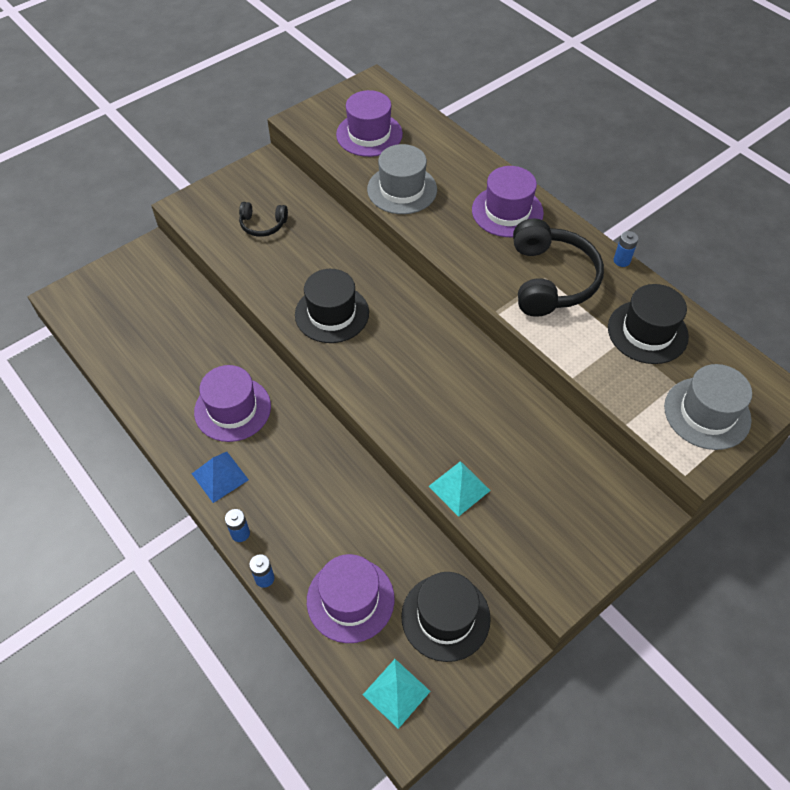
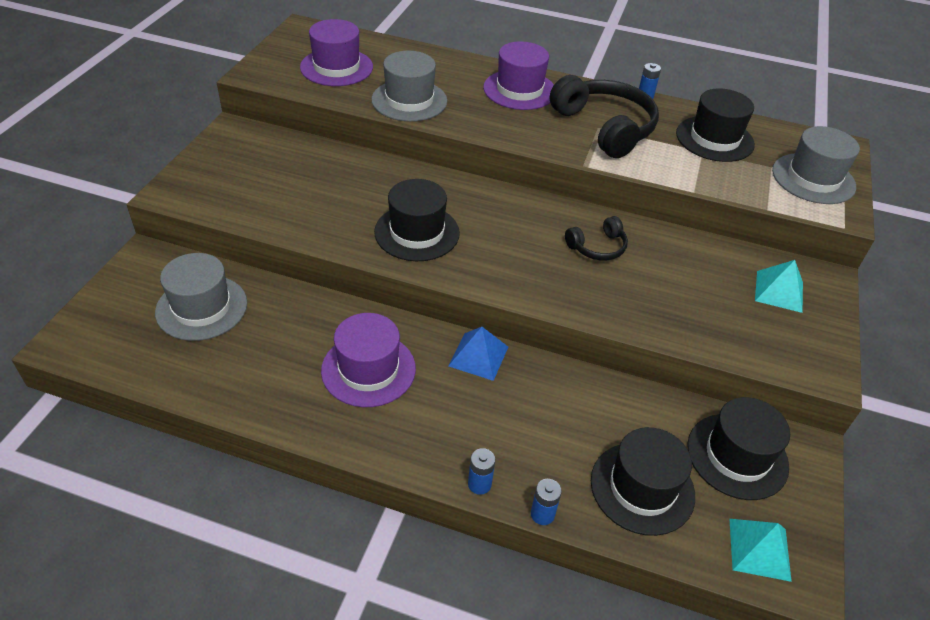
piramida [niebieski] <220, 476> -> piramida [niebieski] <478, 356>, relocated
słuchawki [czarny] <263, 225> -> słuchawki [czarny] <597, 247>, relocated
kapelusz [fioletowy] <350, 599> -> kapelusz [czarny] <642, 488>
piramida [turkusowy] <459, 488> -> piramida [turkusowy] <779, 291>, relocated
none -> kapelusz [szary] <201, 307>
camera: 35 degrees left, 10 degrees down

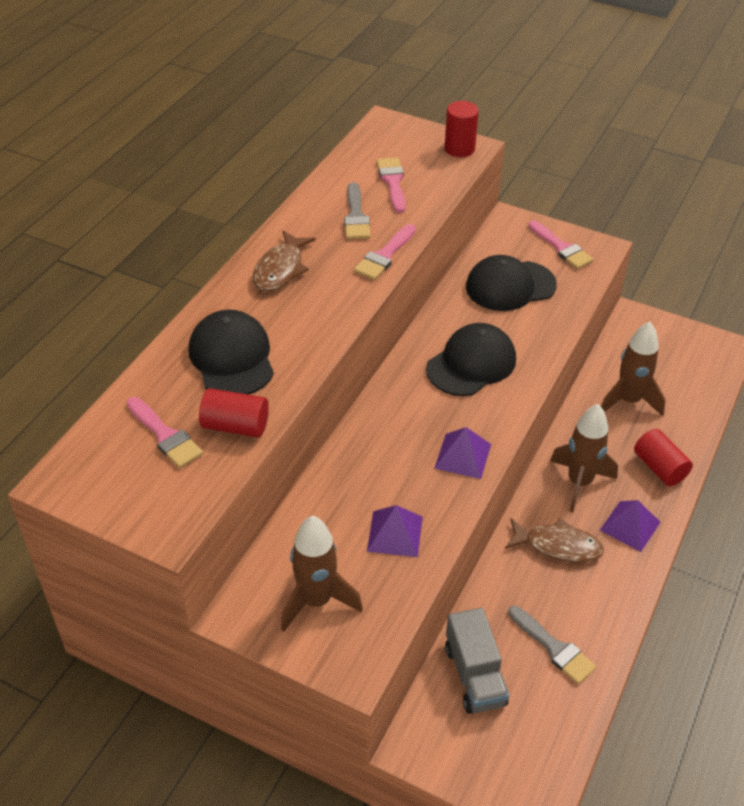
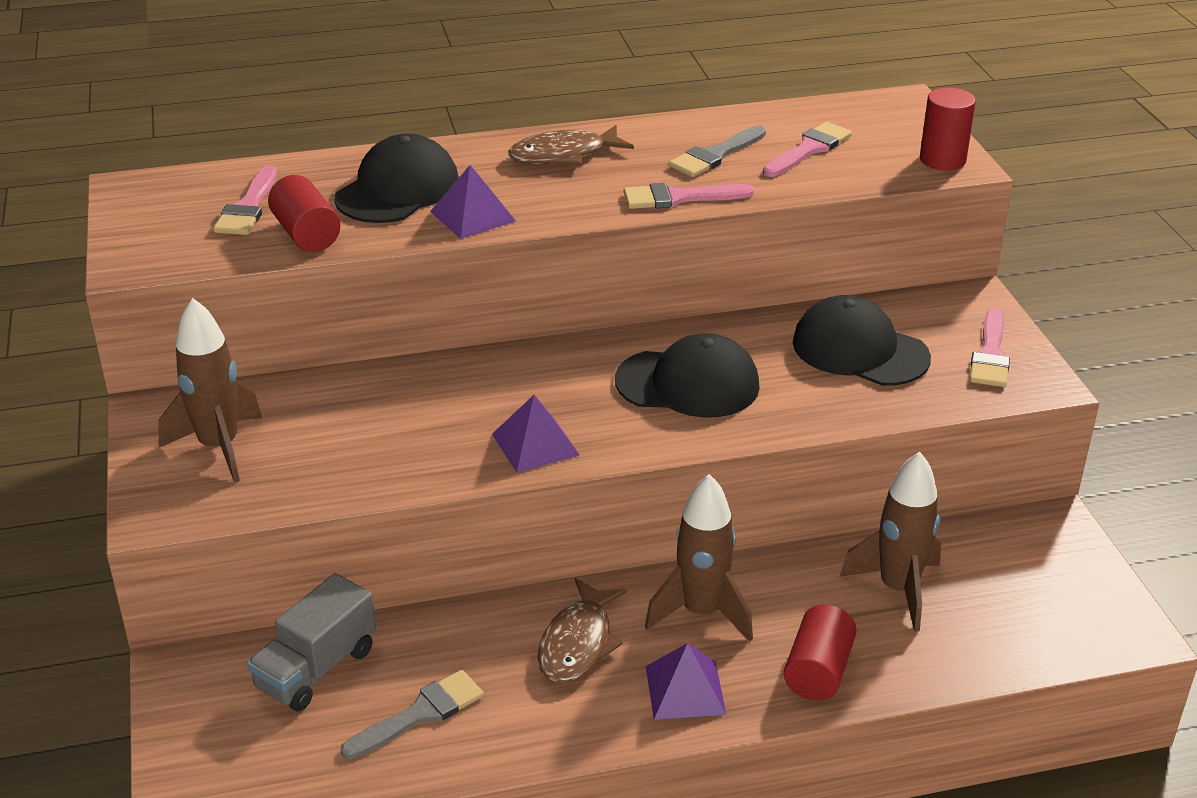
piramida [fioletowy] <395, 533> -> piramida [fioletowy] <472, 216>, relocated
ryba [brązowy] <557, 546> -> ryba [brązowy] <578, 643>, 45 degrees clockwise
pędzel [szary] <554, 648> -> pędzel [szary] <420, 714>, 135 degrees counterclockwise
camera: 50 degrees right, 10 degrees down

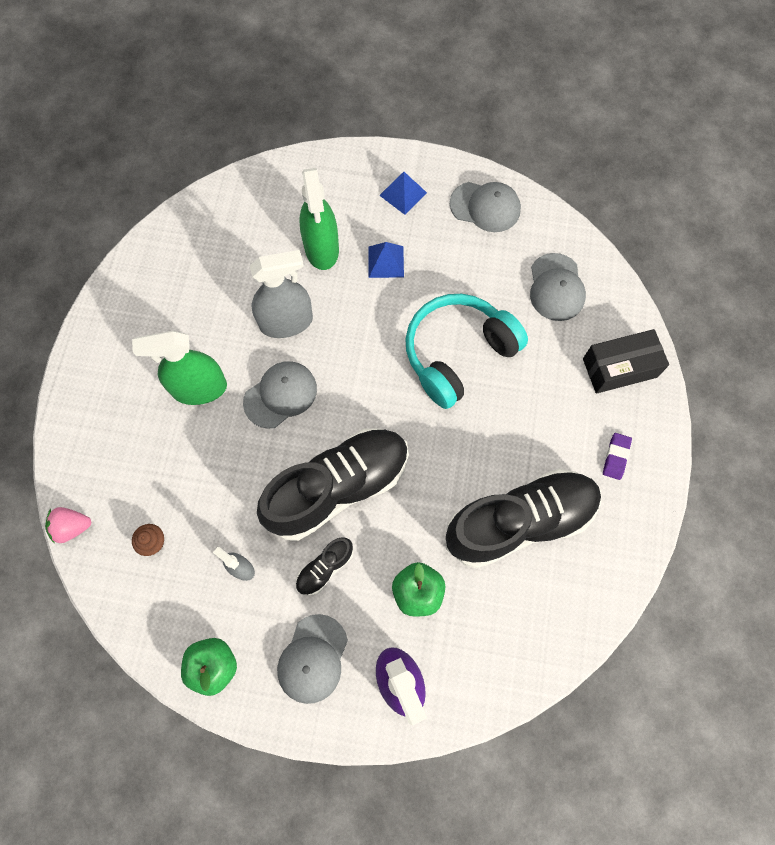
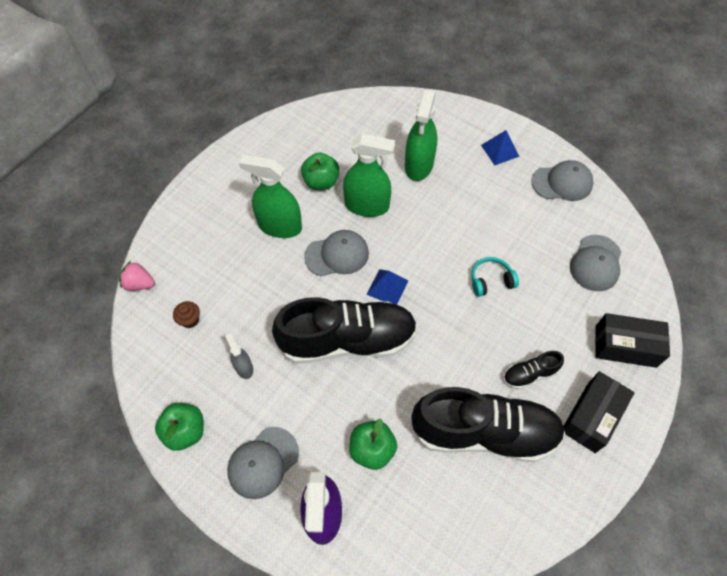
spryskiwacz [szary] <286, 322> -> spryskiwacz [zielony] <367, 206>
but [czarny] <325, 568> -> but [czarny] <529, 374>, relocated
piramida [niebieski] <386, 261> -> piramida [niebieski] <387, 287>, relocated
słuchawki [turkusowy] <458, 354> -> słuchawki [turkusowy] <491, 281>, x0.46
czapka [szary] <485, 207> -> czapka [szary] <562, 183>, 45 degrees counterclockwise
gumka do mazania [fioletowy] <615, 457> -> pudełko [czarny] <591, 416>
none -> jabłko [zielony] <321, 182>
camera: 25 degrees right, 10 degrees down

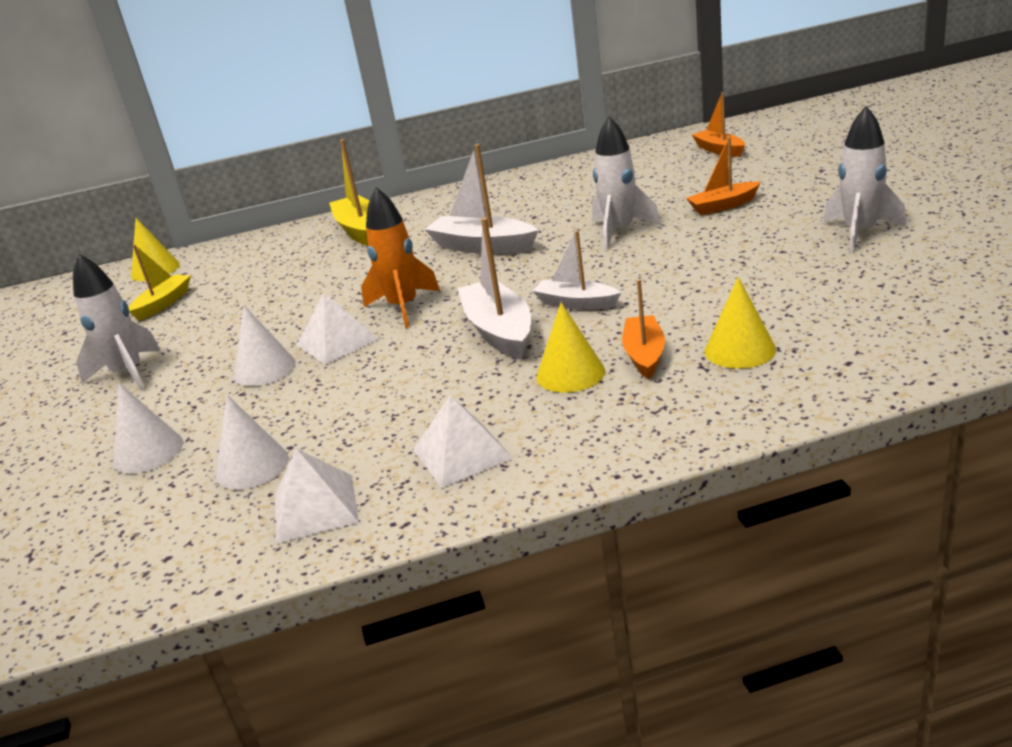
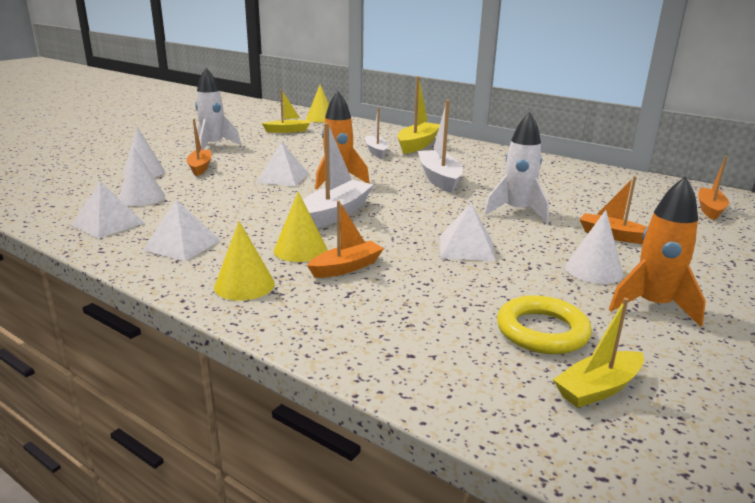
stożek [biały] <264, 369> -> stożek [biały] <594, 270>, relocated
łódka [biały] <576, 303> -> łódka [biały] <376, 151>, relocated
stożek [żółty] <740, 350> -> stożek [żółty] <244, 285>, relocated
rakieta [biały] <860, 233> -> rakieta [pomarańczowy] <652, 306>
none -> łódka [pomarańczowy] <200, 167>
none -> piramida [biały] <466, 247>
none -> pierścień [żółty] <542, 331>
none -> łódka [żółty] <598, 388>
camera: 45 degrees right, 5 degrees down

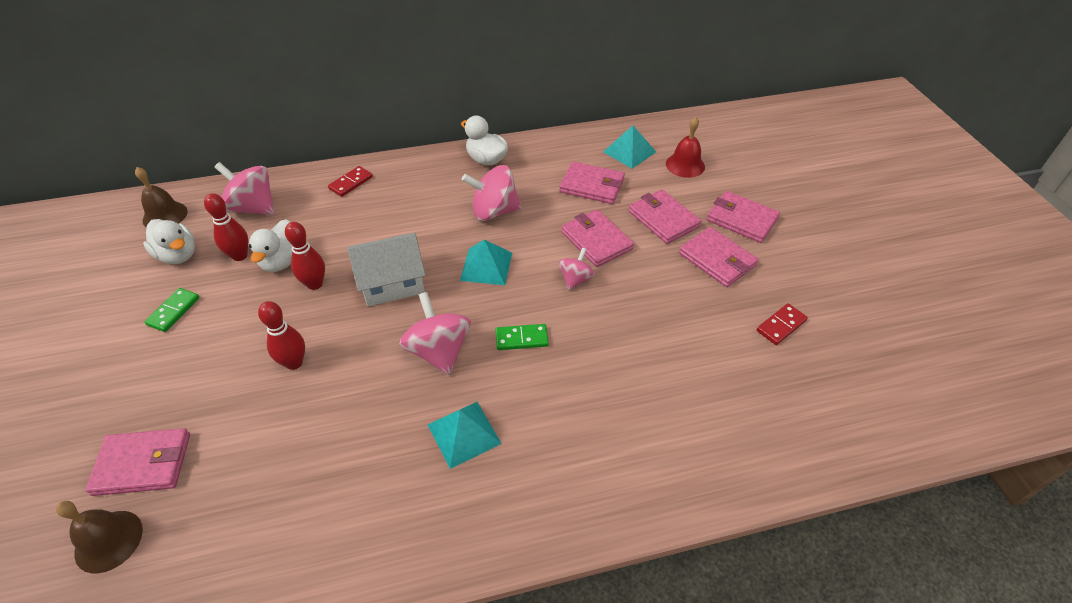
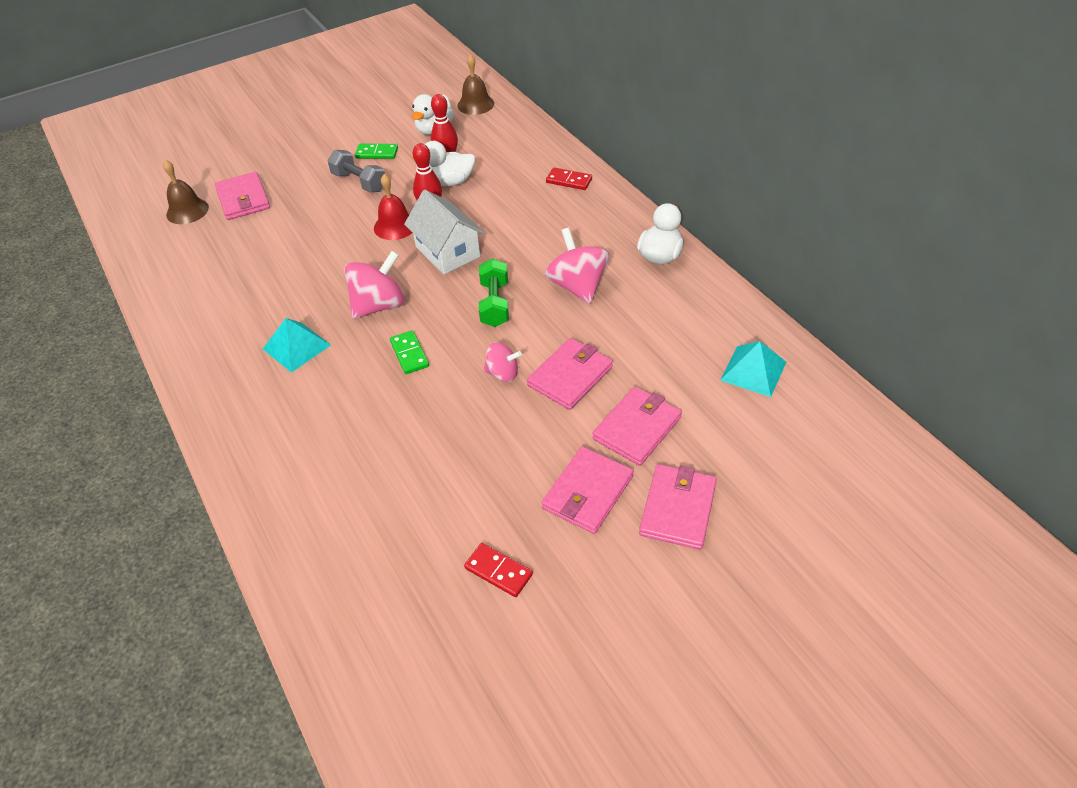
bączek [różowy] <253, 208> -> none
kręgiel [czerwony] <294, 363> -> none
piramida [turkusowy] <486, 266> -> hantel [zielony] <495, 304>
portfel [różowy] <592, 186> -> none
dzwonek [czerwony] <685, 165> -> dzwonek [czerwony] <395, 226>, relocated
none -> hantel [szary] <359, 182>
camera: 75 degrees right, 0 degrees up

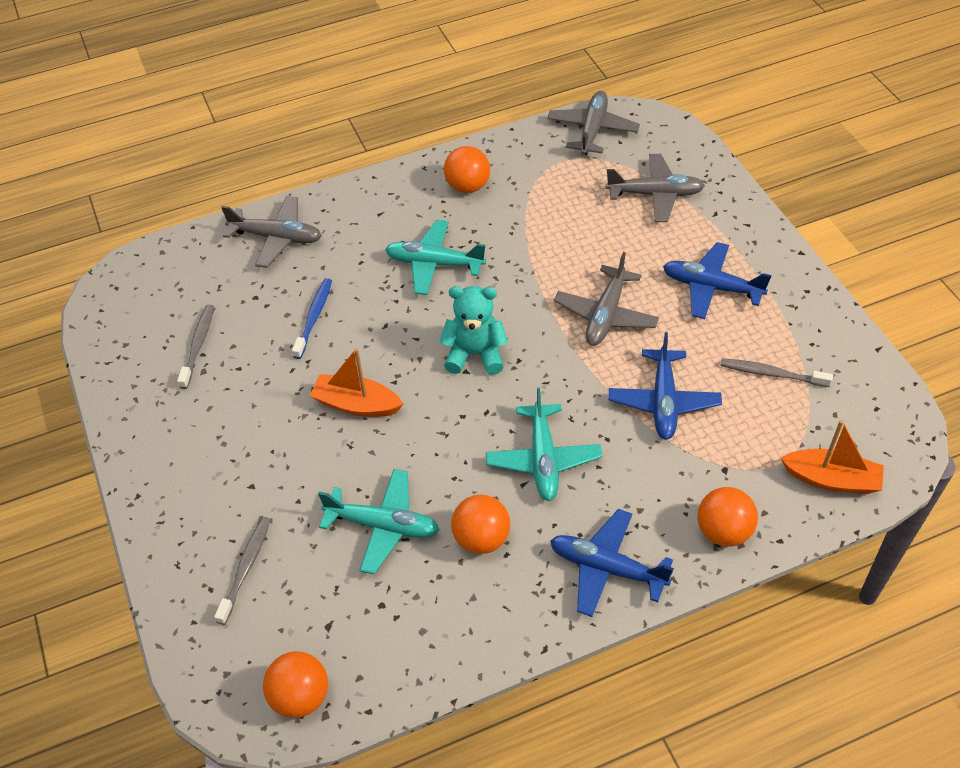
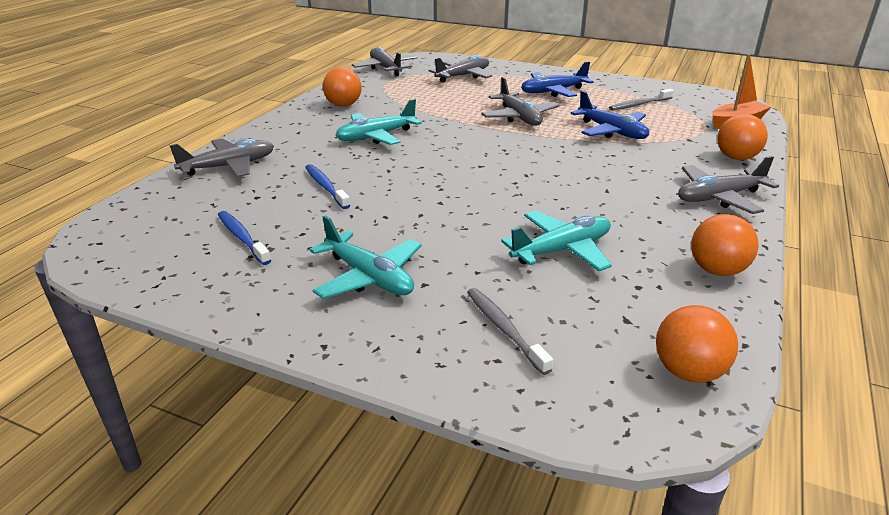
szczoteczka do zębów [szary] <198, 345> -> szczoteczka do zębów [niebieski] <242, 238>
łódka [pomarańczowy] <356, 404> -> none
miś [turkusowy] <475, 354> -> none
piłka [pomarańczowy] <481, 538> -> piłka [pomarańczowy] <717, 270>, relocated
samolot [turkusowy] <543, 459> -> samolot [turkusowy] <369, 277>, relocated
samolot [niebieski] <606, 568> -> samolot [szary] <719, 197>
camera: 45 degrees left, 20 degrees down

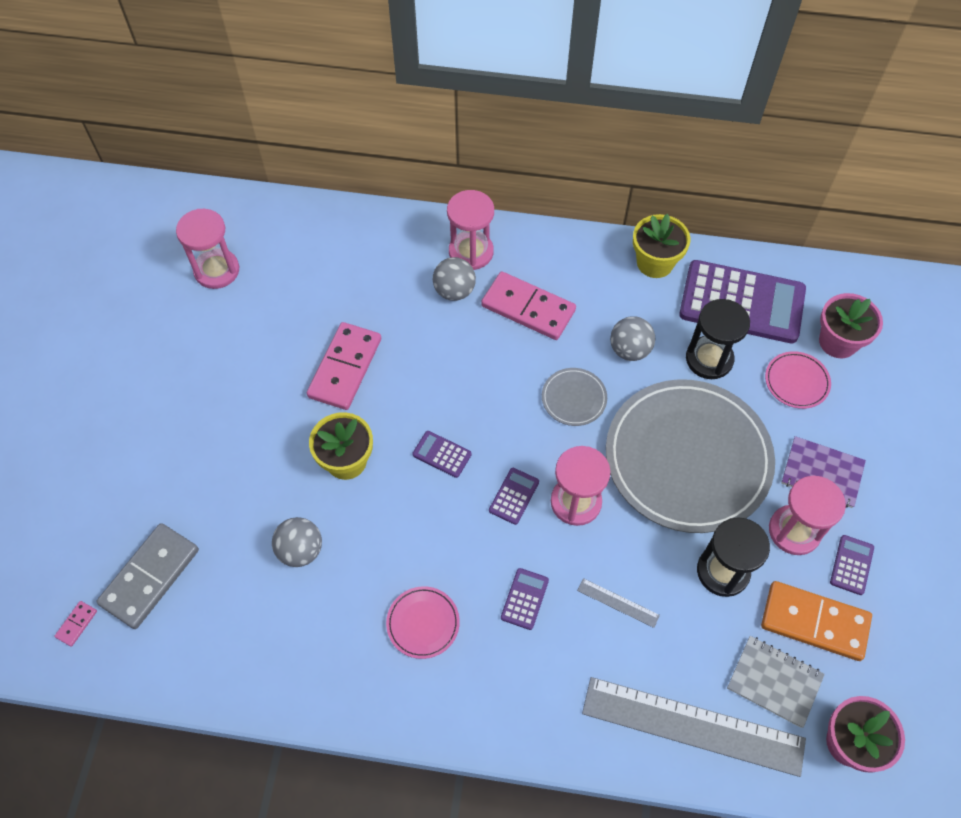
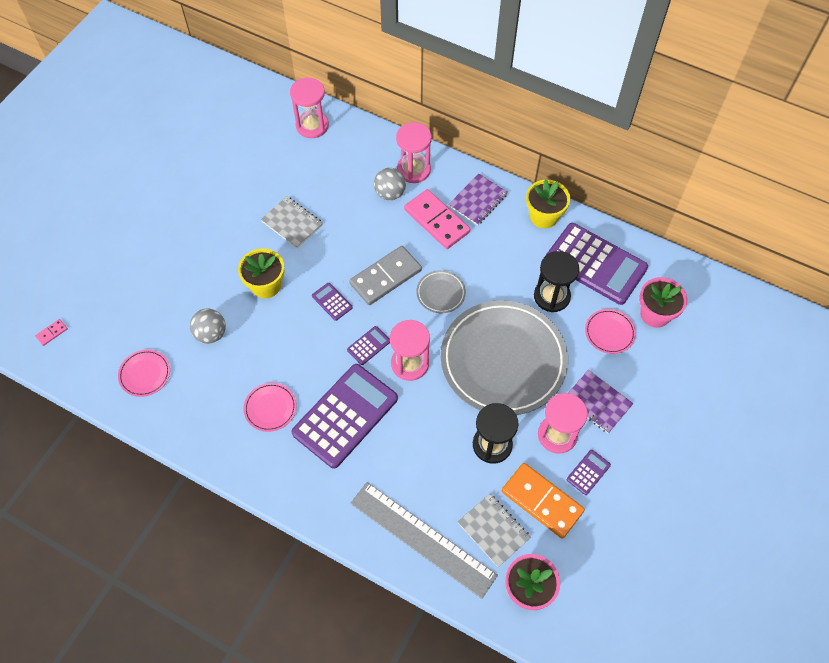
kostka domina [szary] <150, 577> -> kostka domina [szary] <385, 277>, relocated
klepsydra [różowy] <217, 270> -> klepsydra [różowy] <312, 125>, relocated
kostka domina [różowy] <345, 368> -> zeszyt [szary] <292, 223>
kalkulator [fioletowy] <524, 599> -> kalkulator [fioletowy] <345, 416>, x2.41
linijka [szary] <618, 602> -> none
piłka [szary] <629, 350> -> none
none -> talerz [różowy] <145, 374>
none -> zeszyt [fioletowy] <478, 200>
camera: 20 degrees right, 0 degrees up

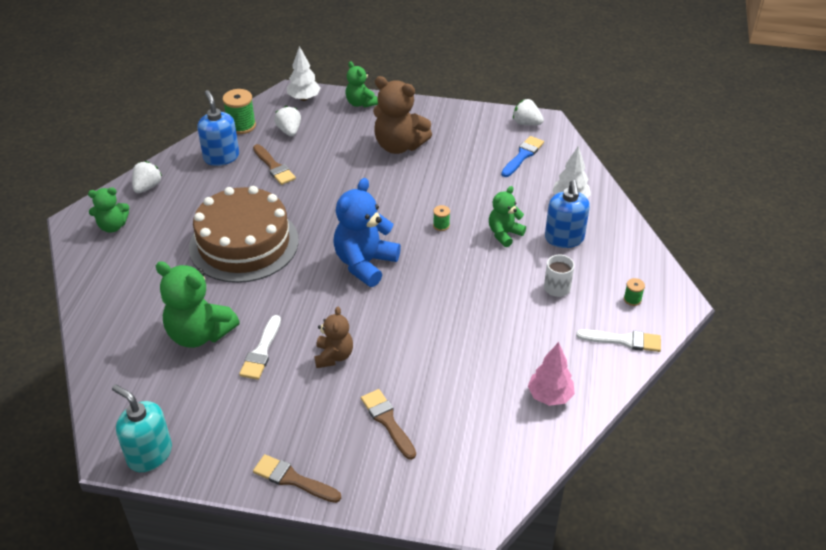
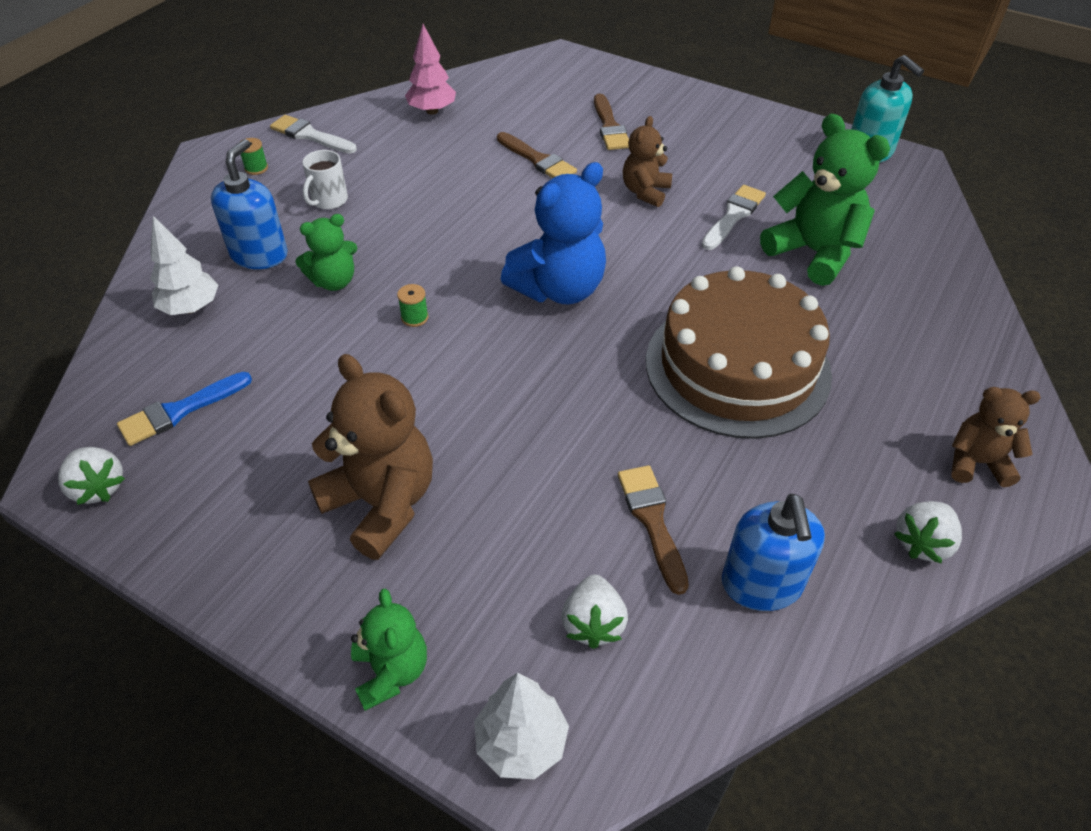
miś [zielony] <113, 226> -> miś [brązowy] <977, 463>
szpulka [zielony] <241, 126> -> none
pędzel [brązowy] <293, 479> -> pędzel [brązowy] <538, 160>, relocated
camera: 160 degrees left, 5 degrees up

